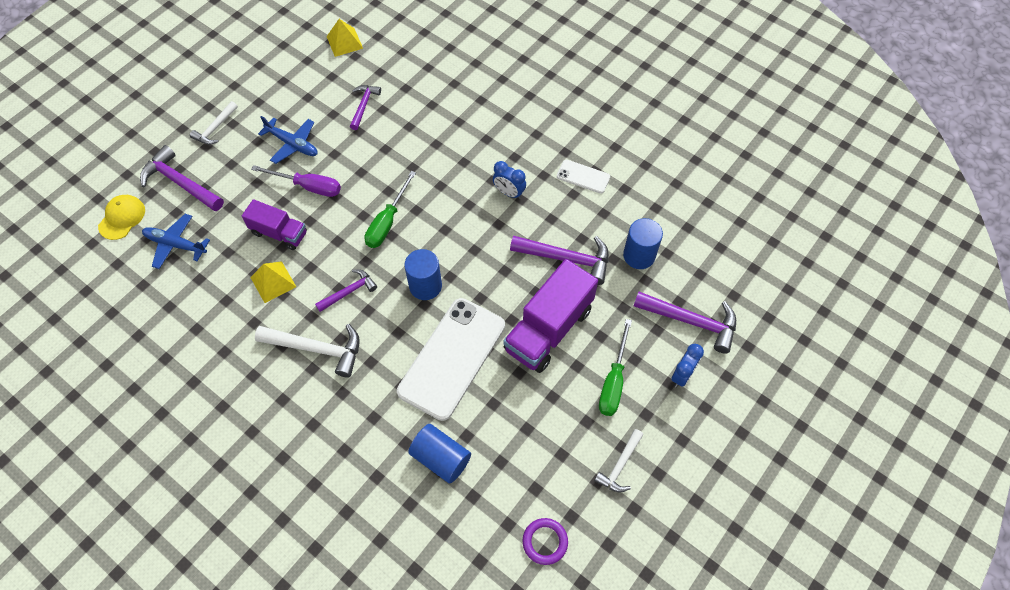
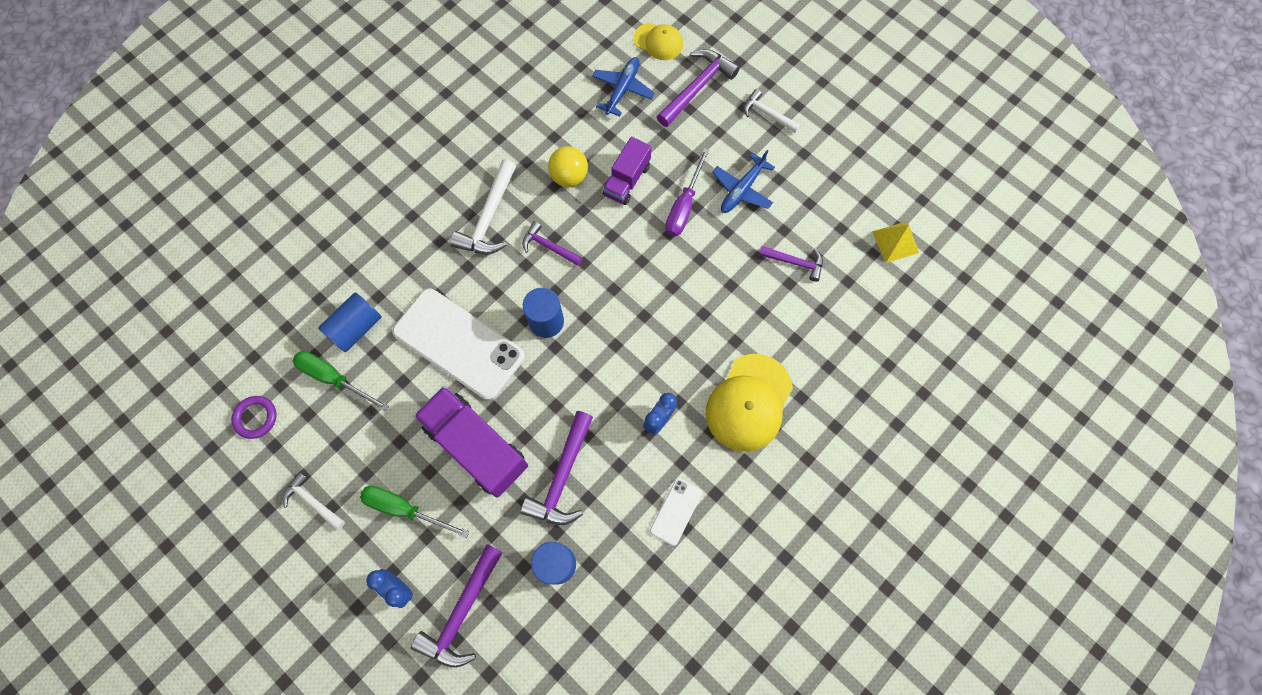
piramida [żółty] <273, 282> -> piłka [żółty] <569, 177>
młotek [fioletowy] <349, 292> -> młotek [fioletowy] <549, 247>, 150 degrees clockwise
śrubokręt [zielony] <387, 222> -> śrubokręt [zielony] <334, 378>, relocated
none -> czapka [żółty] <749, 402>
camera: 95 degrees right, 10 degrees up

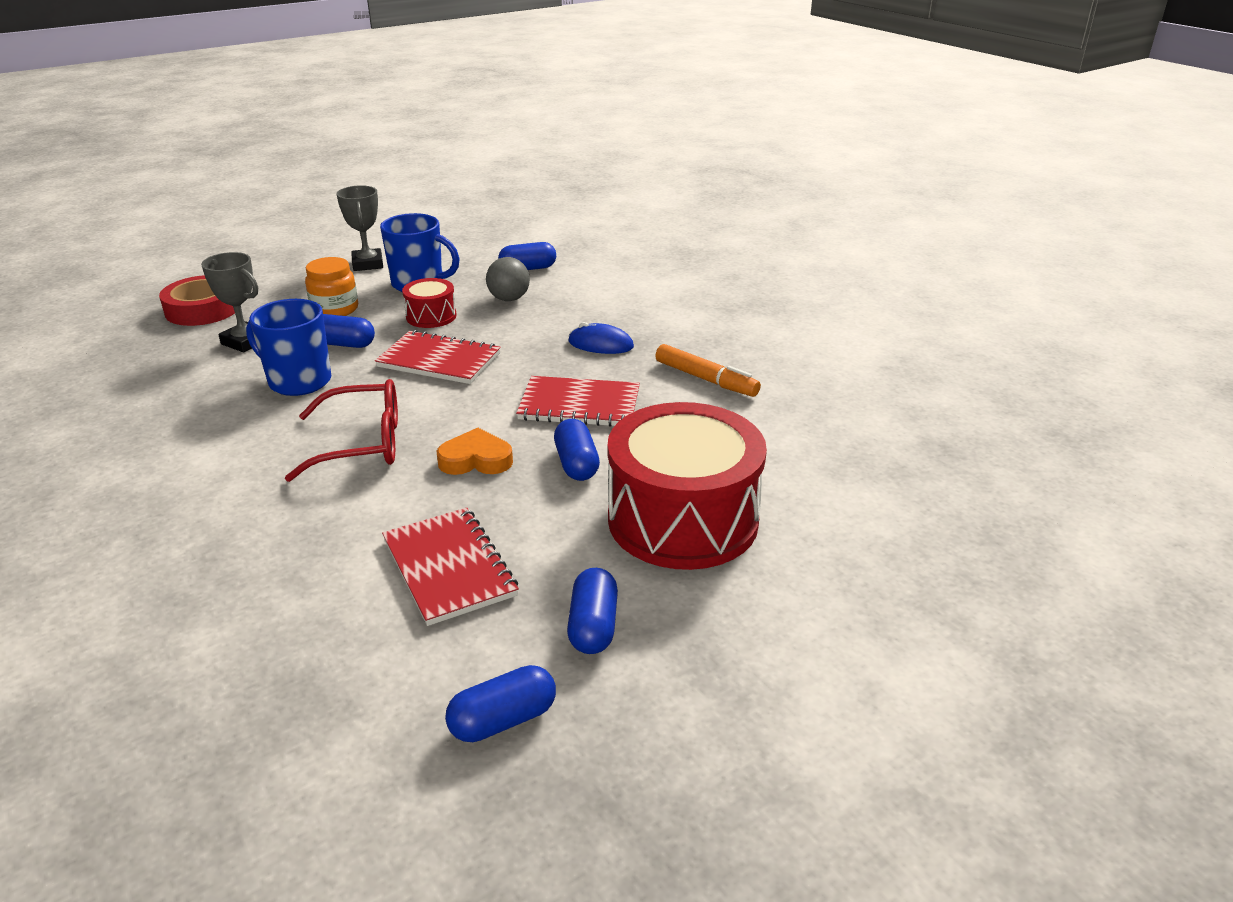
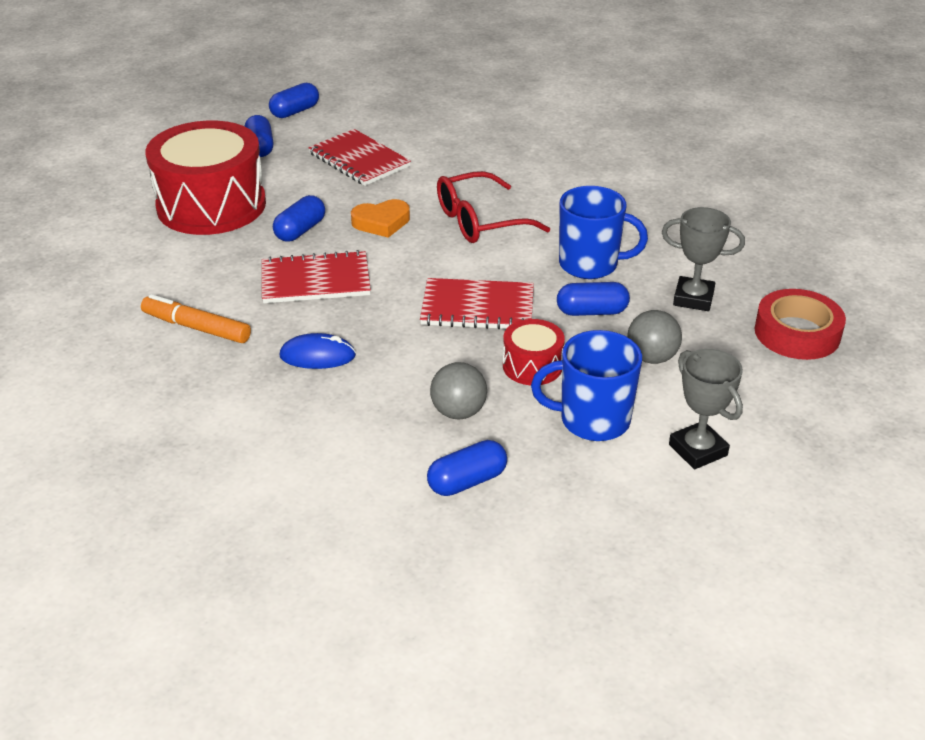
słoik [pomarańczowy] <335, 309> -> piłka [szary] <651, 358>
kapsułka [niebieski] <576, 464> -> kapsułka [niebieski] <300, 230>, 60 degrees clockwise
camera: 165 degrees right, 5 degrees up

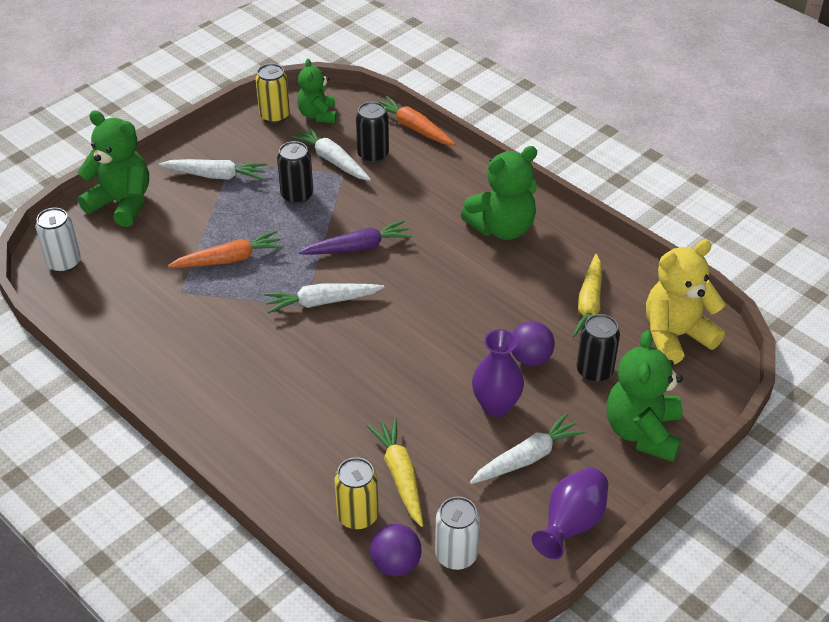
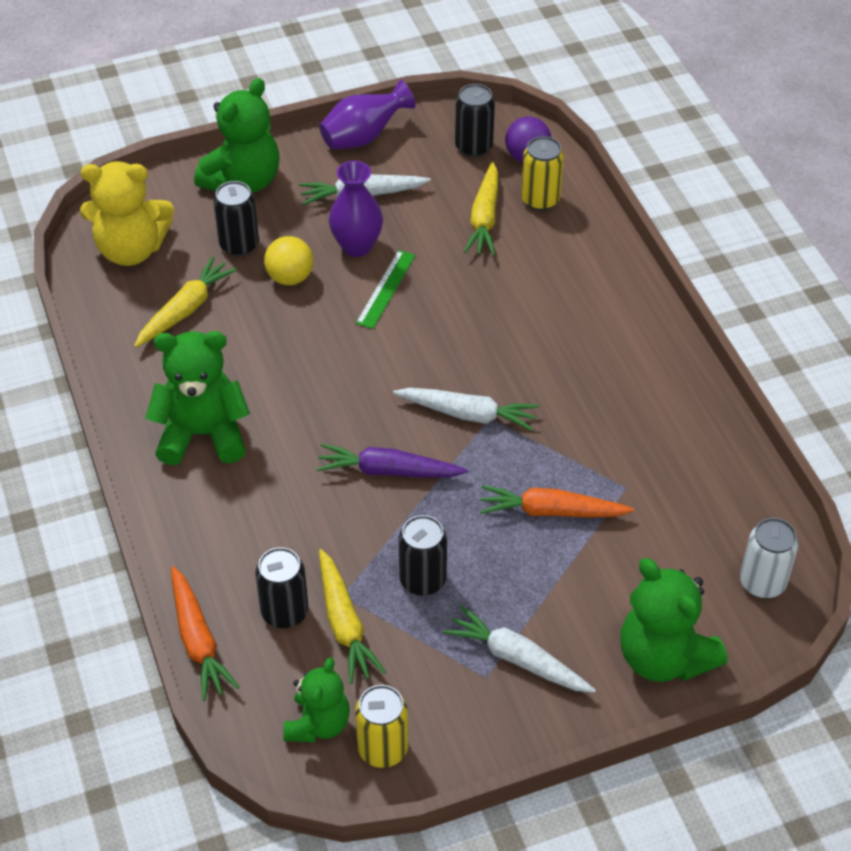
marchewka [biały] <332, 160> -> marchewka [żółty] <344, 624>
puszka [biały] <456, 555> -> puszka [czarny] <473, 147>
piłka [fioletowy] <530, 358> -> piłka [żółty] <290, 277>
none -> linijka [zielony] <386, 289>
camera: 155 degrees left, 5 degrees up

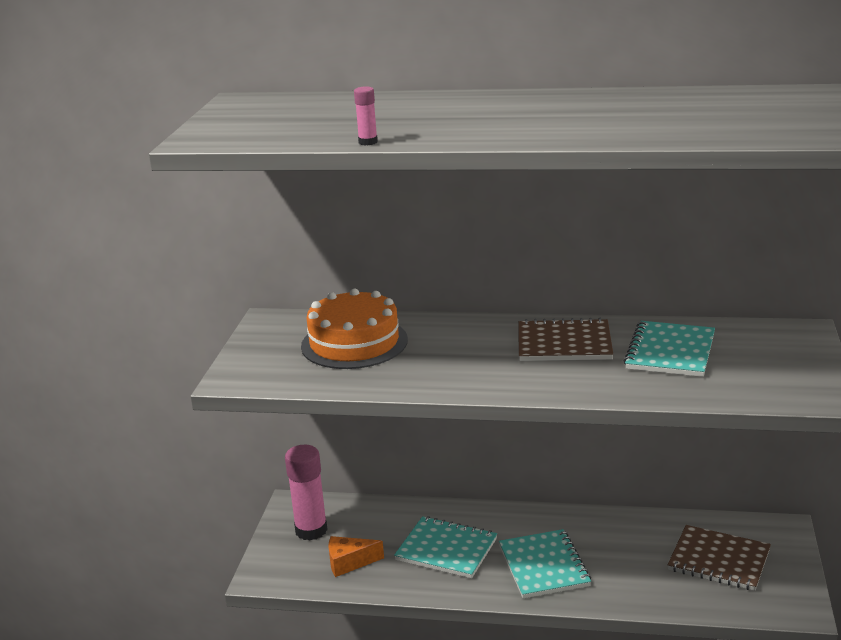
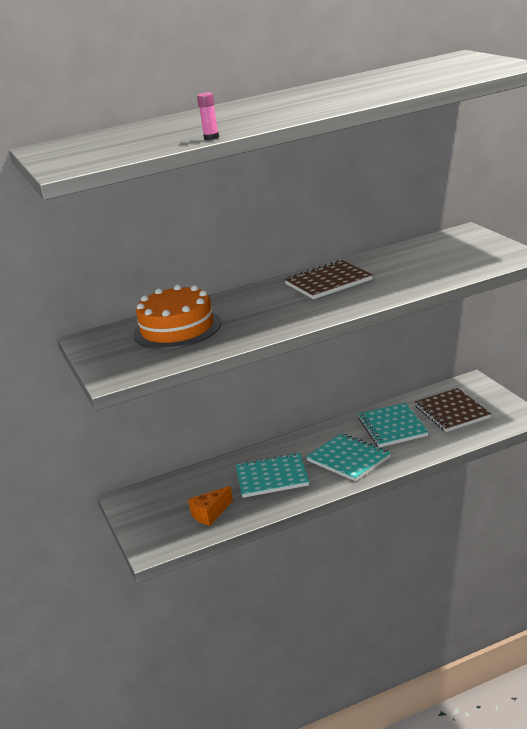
klej w sztyfcie [różowy] <311, 530> -> none
zeszyt [turkusowy] <670, 352> -> zeszyt [turkusowy] <392, 427>, relocated
zeszyt [brązowy] <719, 560> -> zeszyt [brązowy] <452, 412>, 75 degrees clockwise
camera: 30 degrees left, 0 degrees up

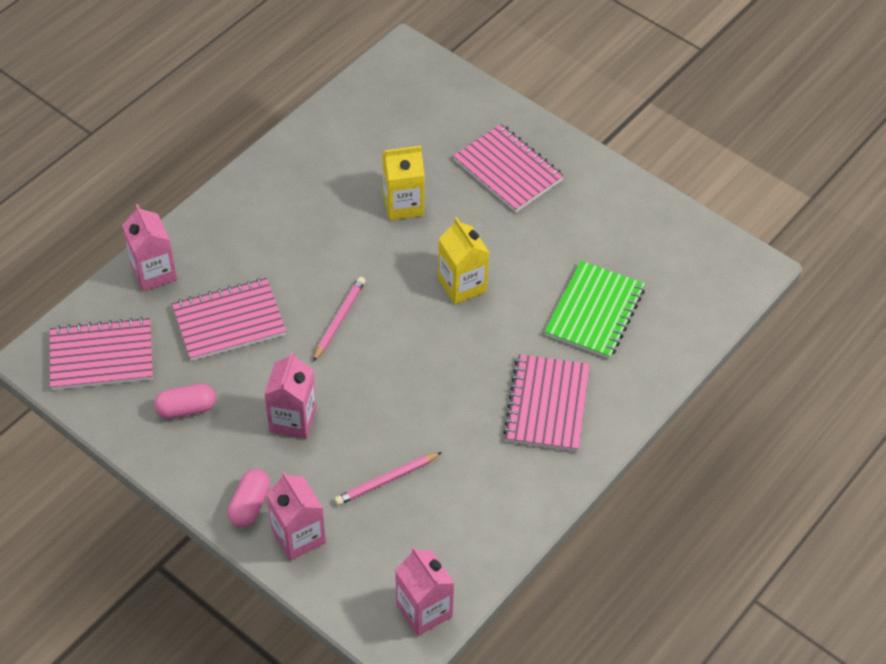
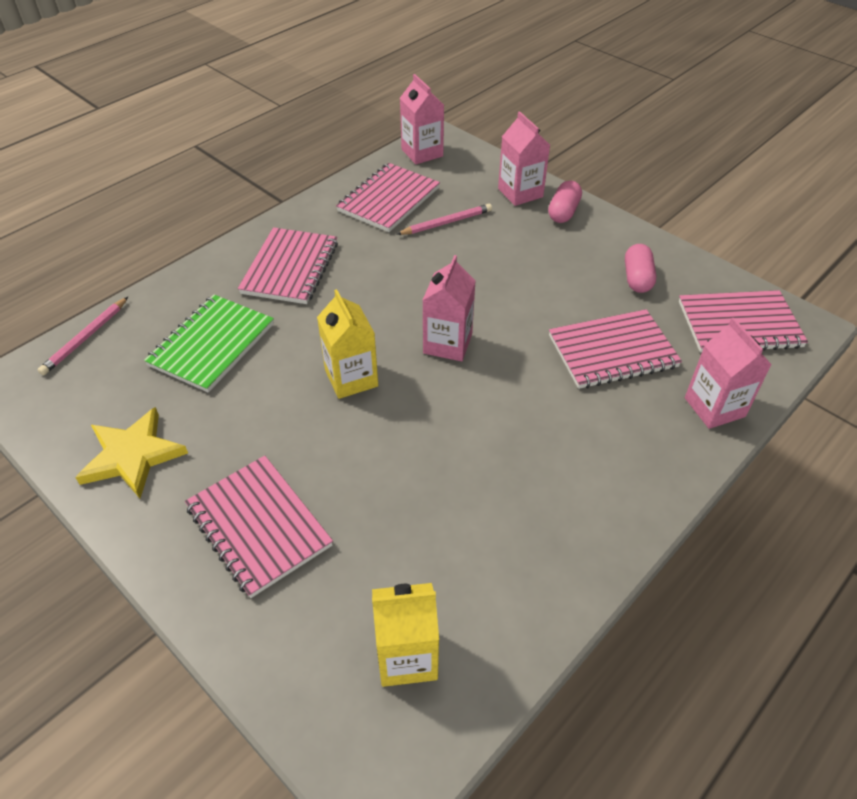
kapsułka [różowy] <186, 408> -> kapsułka [różowy] <637, 278>, 75 degrees counterclockwise
karton mleka [różowy] <293, 419> -> karton mleka [różowy] <447, 343>, relocated
ołówek [różowy] <339, 319> -> ołówek [różowy] <85, 338>, relocated
karton mleka [żółty] <403, 205> -> karton mleka [żółty] <407, 656>, relocated
none -> gwiazda [żółty] <132, 456>
none -> zeszyt [różowy] <389, 200>
camera: 175 degrees left, 5 degrees down

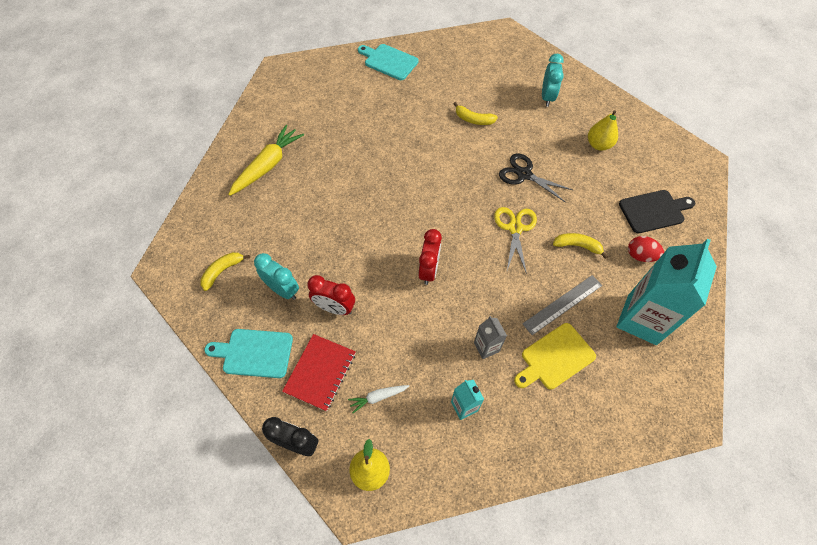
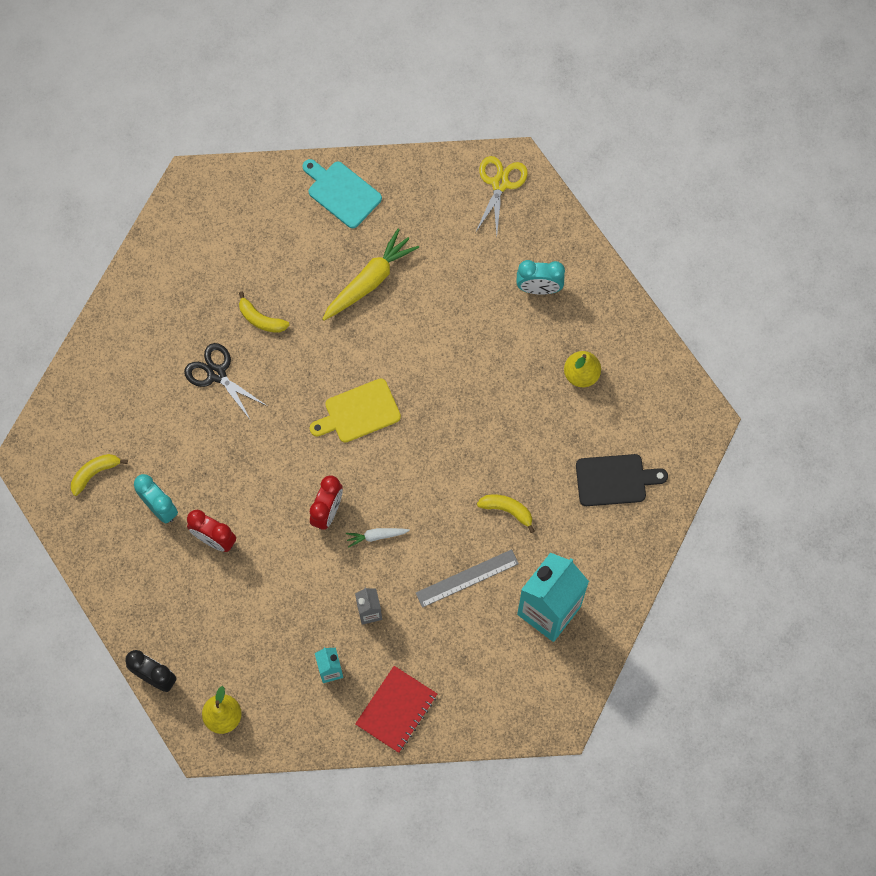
deska do krojenia [turkusowy] <254, 353> -> none
marchewka [żółty] <268, 165> -> marchewka [żółty] <369, 281>, relocated
zeszyt [czerwony] <320, 372> -> zeszyt [czerwony] <396, 710>, relocated
marchewka [biały] <378, 397> -> marchewka [biały] <376, 536>, relocated
banan [żółty] <473, 119> -> banan [żółty] <261, 319>, relocated
nożyczki [żółty] <515, 228> -> nożyczki [żółty] <500, 183>, relocated
nożyczki [czarny] <524, 174> -> nożyczki [czarny] <216, 374>, relocated
deska do krojenia [żółty] <555, 358> -> deska do krojenia [żółty] <359, 412>, relocated
budzik [turkusowy] <547, 97> -> budzik [turkusowy] <539, 288>, 75 degrees clockwise
jajko [czerwony] <640, 255> -> none
camera: 10 degrees right, 10 degrees up

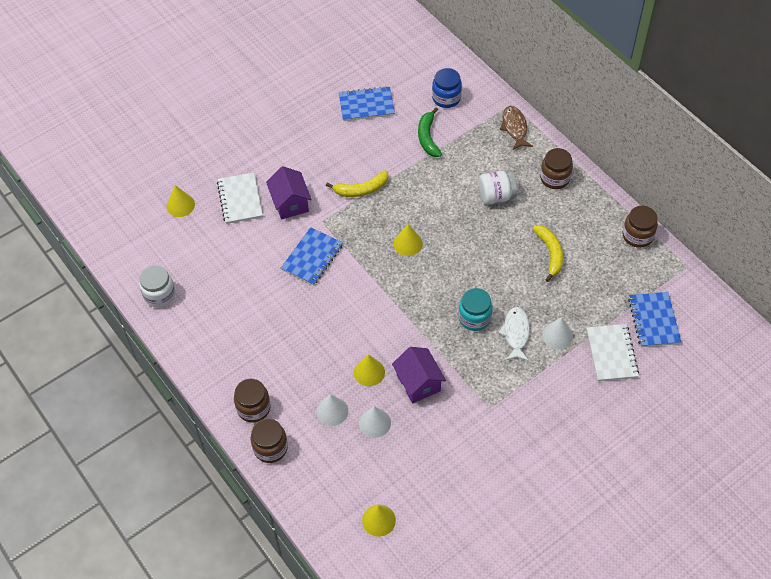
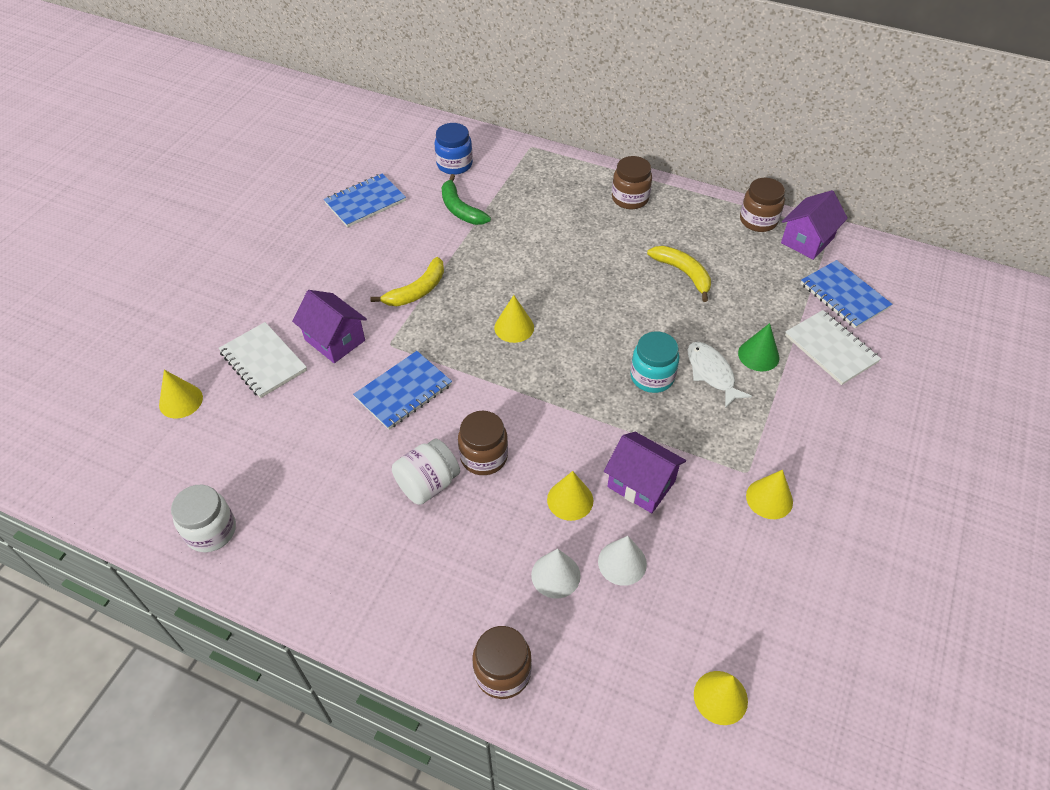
słoik [brązowy] <253, 408> -> słoik [brązowy] <484, 457>, relocated
zeszyt [niebieski] <312, 257> -> zeszyt [niebieski] <403, 392>, 45 degrees clockwise
słoik [biały] <496, 196> -> słoik [biały] <428, 484>, relocated
ryba [brązowy] <514, 127> -> none
stożek [biały] <557, 335> -> stożek [zielony] <758, 355>
none -> stożek [żółty] <769, 498>
none -> domek [fioletowy] <807, 240>
camera: 30 degrees left, 5 degrees down

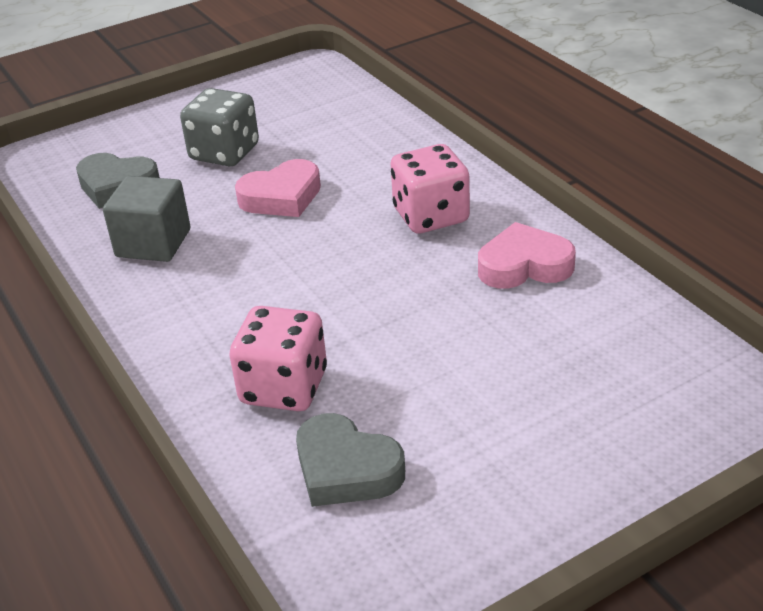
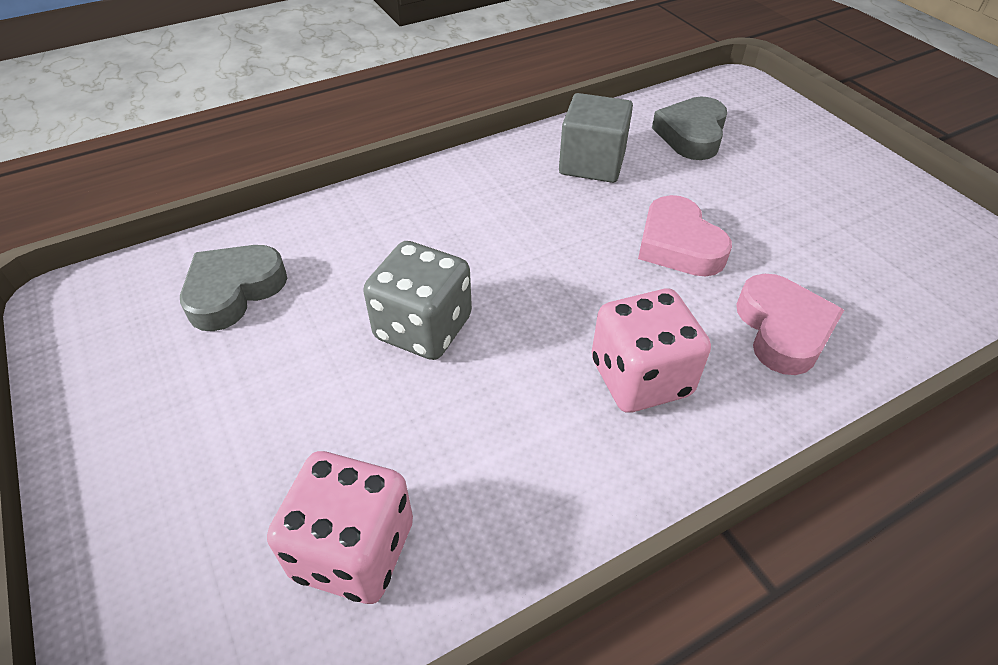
kostka do gry [szary] <224, 153> -> kostka do gry [szary] <423, 328>, relocated
kostka do gry [różowy] <284, 387> -> kostka do gry [różowy] <354, 550>, relocated
serce [różowy] <524, 265> -> serce [różowy] <782, 330>, relocated
camera: 90 degrees right, 10 degrees up

